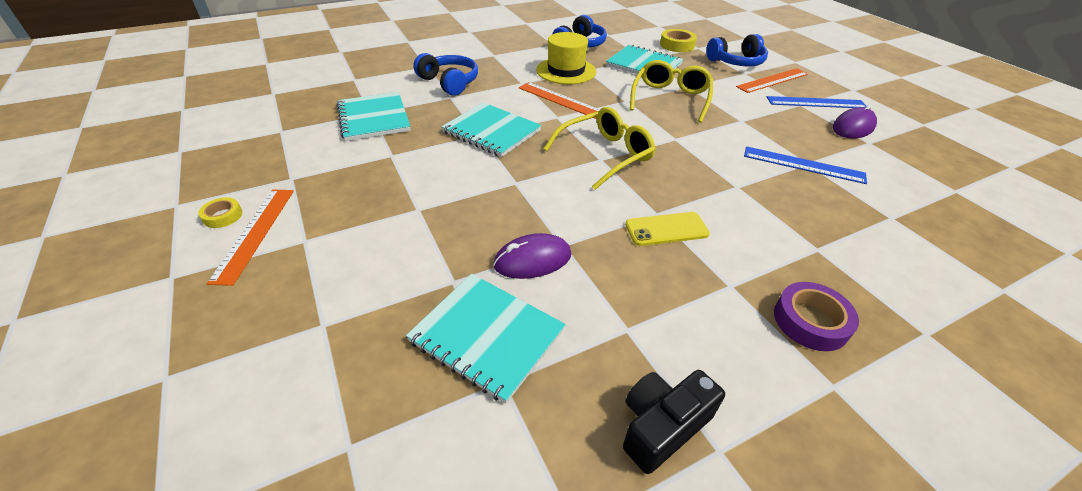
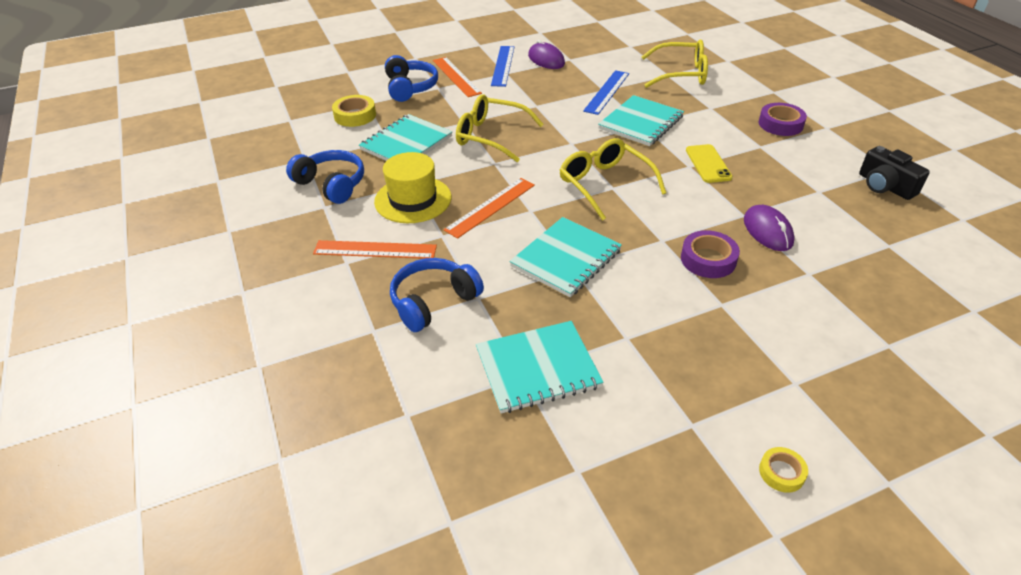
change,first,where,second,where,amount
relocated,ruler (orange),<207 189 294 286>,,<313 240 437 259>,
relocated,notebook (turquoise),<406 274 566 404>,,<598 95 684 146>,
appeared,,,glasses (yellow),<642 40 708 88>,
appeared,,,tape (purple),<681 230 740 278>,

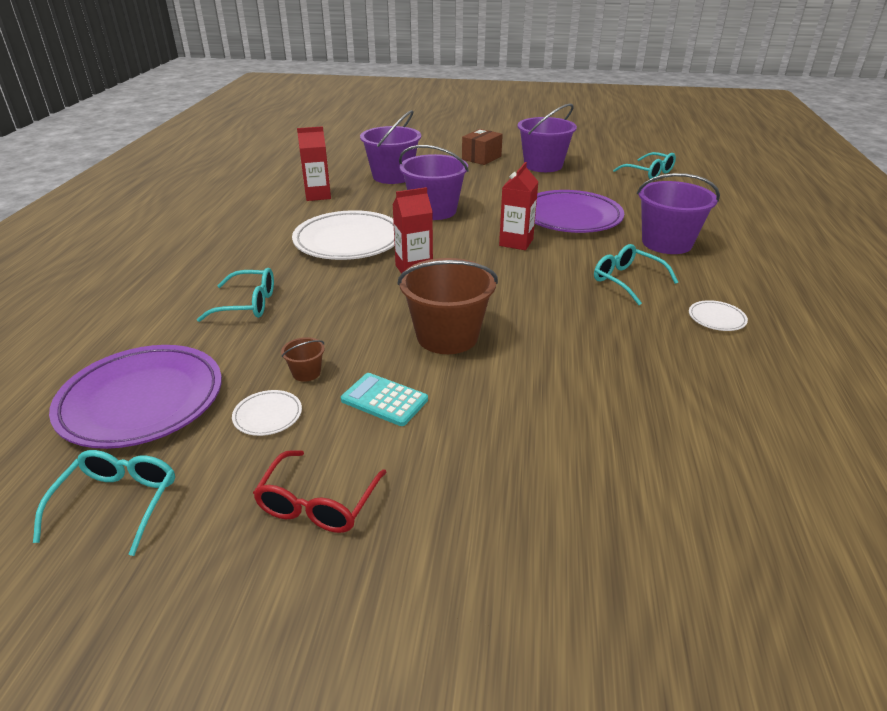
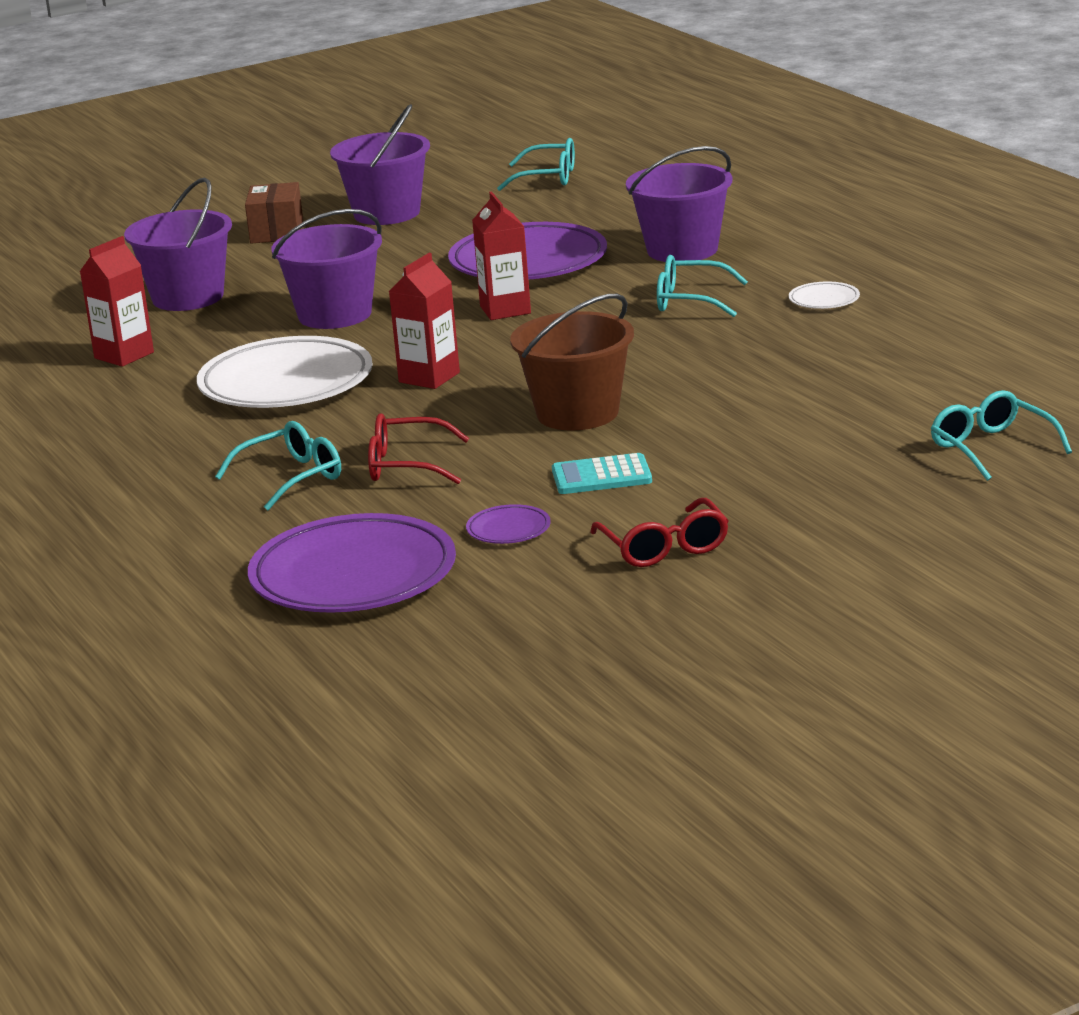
change,first,where,second,where,amount
appeared,,,glasses (red),<368 413 469 484>,
colour,plate (white),<232 390 302 436>,plate (purple),<466 504 551 544>,
relocated,glasses (turquoise),<33 450 175 556>,,<931 390 1072 481>,
missing,bucket (brown),<281 337 325 382>,,,

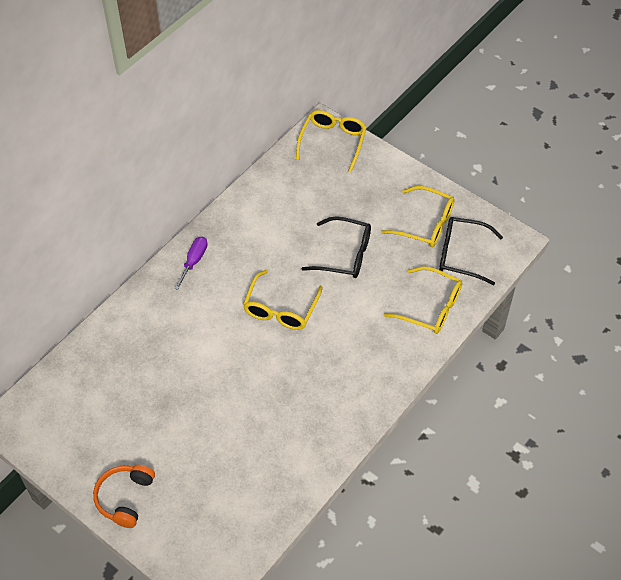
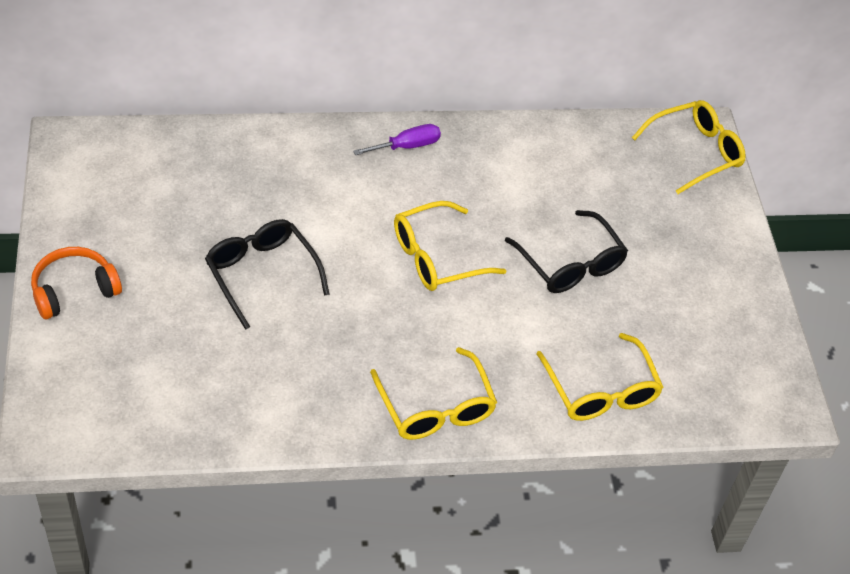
change,first,where,second,where,amount
relocated,glasses (black),<439 217 503 285>,,<205 219 330 330>,
relocated,glasses (yellow),<381 186 455 247>,,<370 347 497 440>,

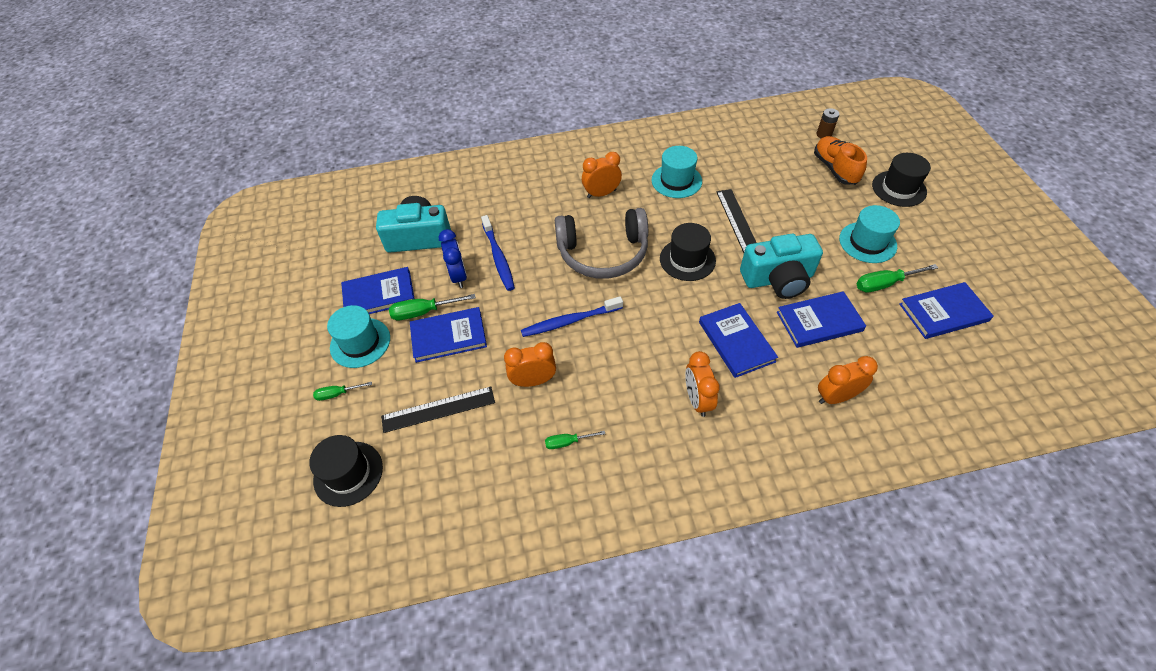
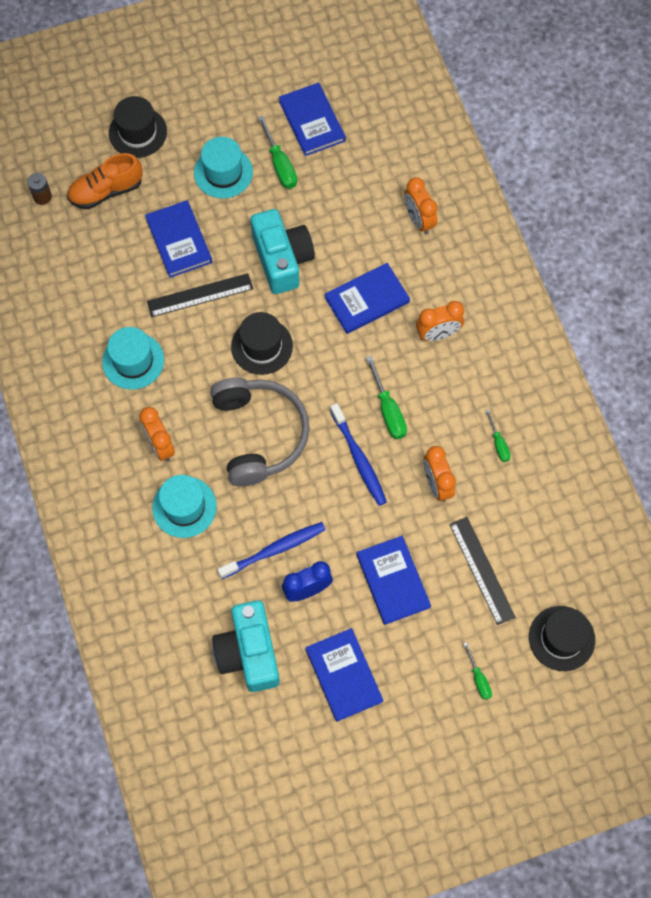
change,first,where,second,where,amount
relocated,book (blue),<777 291 866 348>,,<145 200 212 278>,
relocated,hat (turquoise),<327 305 390 368>,,<152 475 217 538>,
relocated,screwdriver (green),<389 294 476 320>,,<366 356 407 439>,

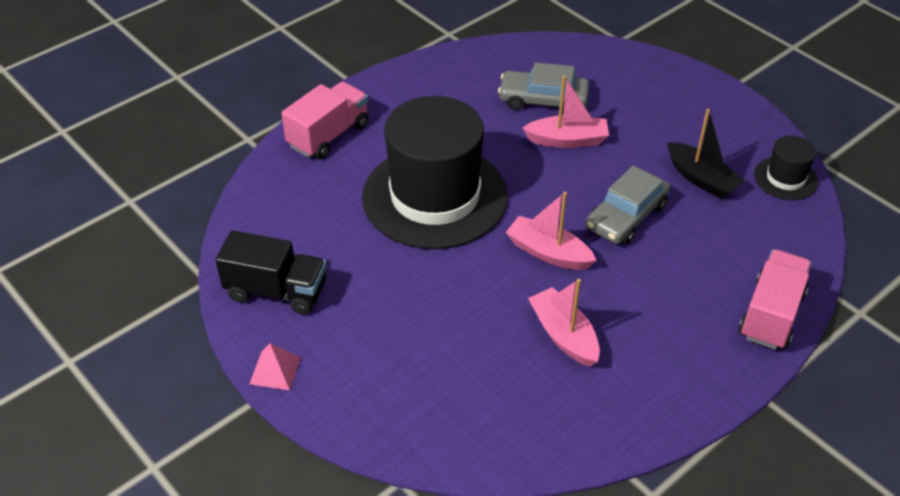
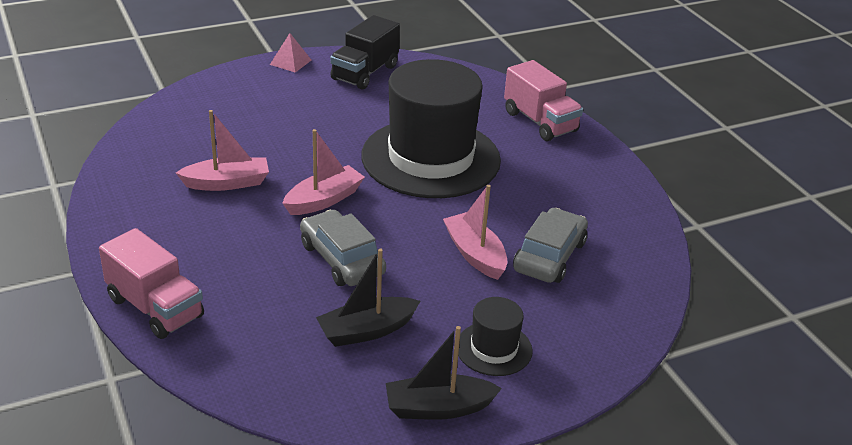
change,first,where,second,where,amount
appeared,,,boat (black),<386 326 502 420>,
spun,boat (pink),<523 75 609 148>,,<443 185 507 280>,135 degrees clockwise
relocated,hat (black),<754 136 818 200>,,<458 297 533 376>,

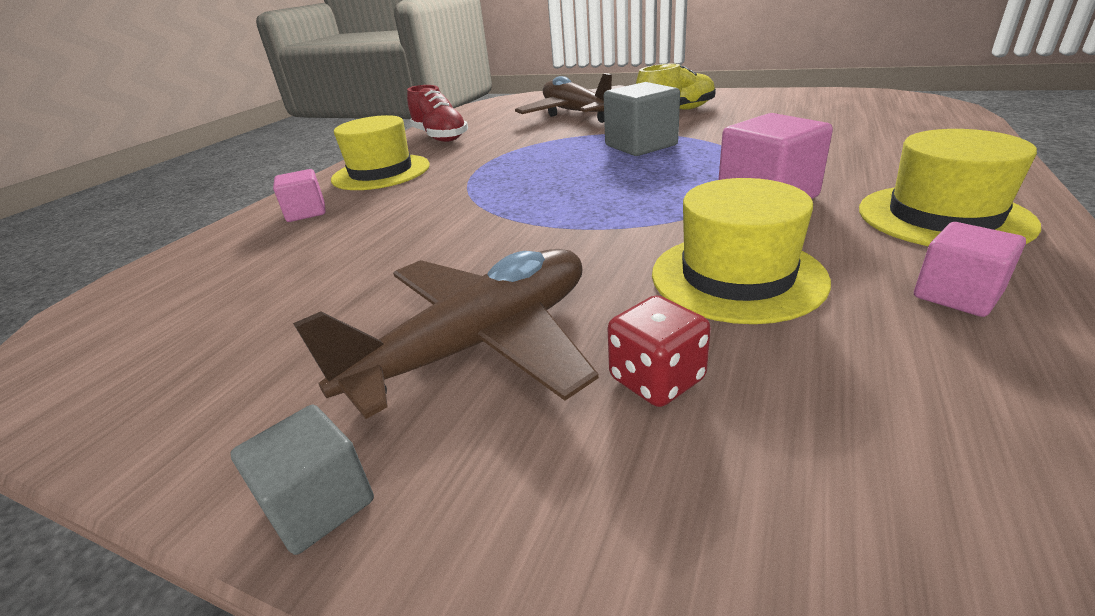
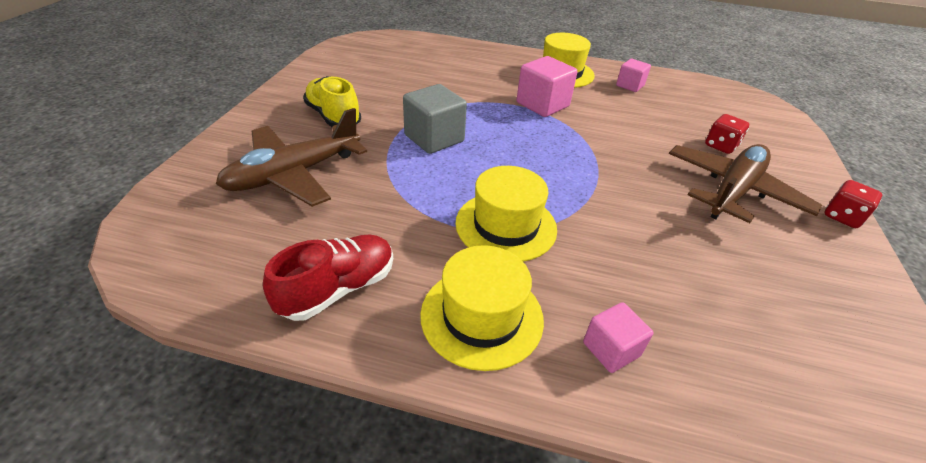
change,first,where,second,where,amount
relocated,hat (yellow),<652 178 831 324>,,<455 166 557 262>,
spun,plane (brown),<293 249 599 419>,,<669 144 822 223>,90 degrees clockwise
exchanged,cube (grey),<231 405 374 555>,dice (red),<824 180 882 228>,

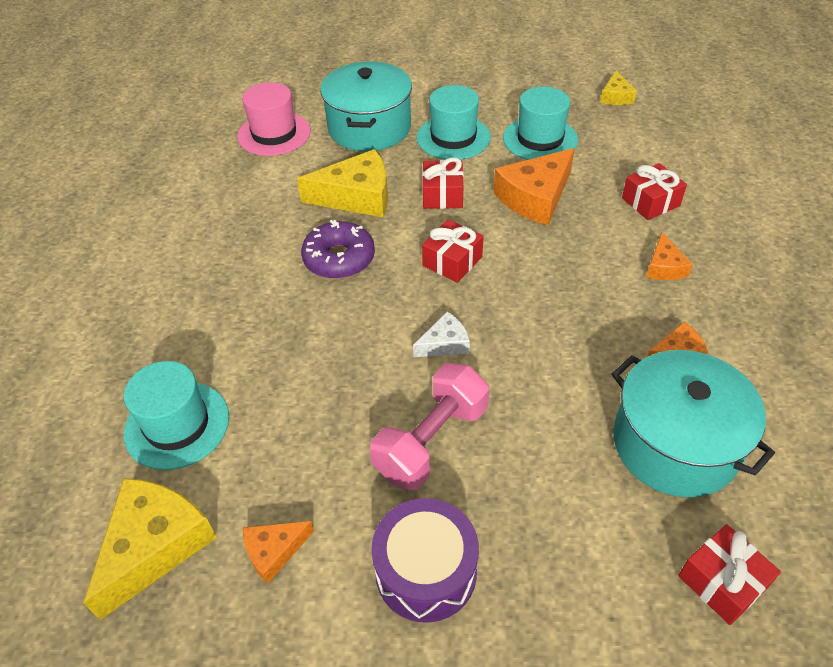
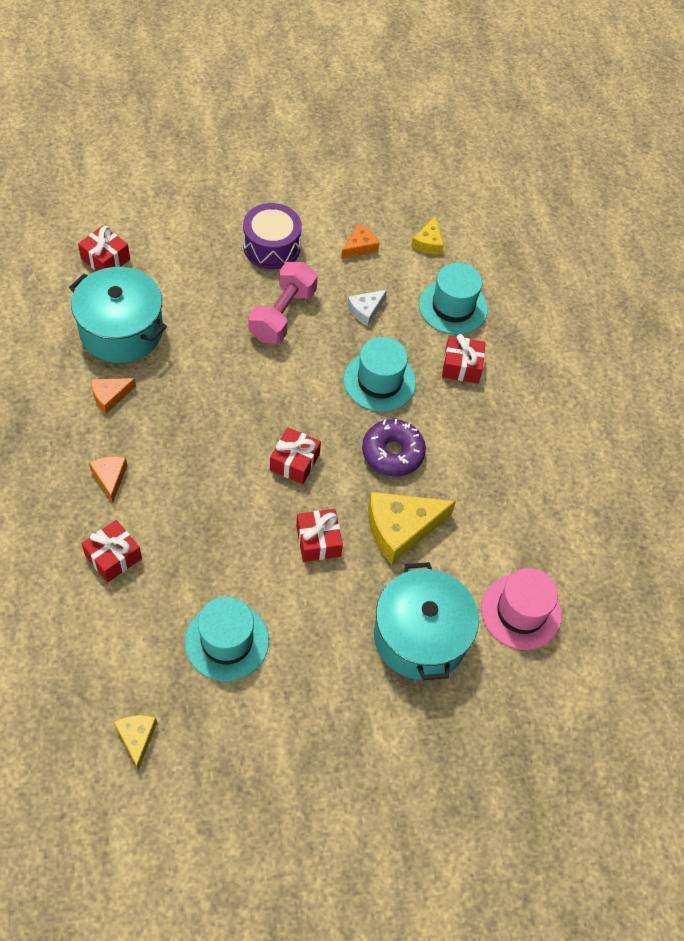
change,first,where,second,where,amount
relocated,hat (turquoise),<416 85 491 160>,,<343 337 416 412>,
relocated,cheese (white),<413 311 470 357>,,<347 290 387 326>,
size,cheese (yellow),<83 478 217 620>,,<411 216 444 254>,x0.53
appeared,,,gift (red),<442 334 486 383>,
missing,cheese (orange),<493 148 575 225>,,,

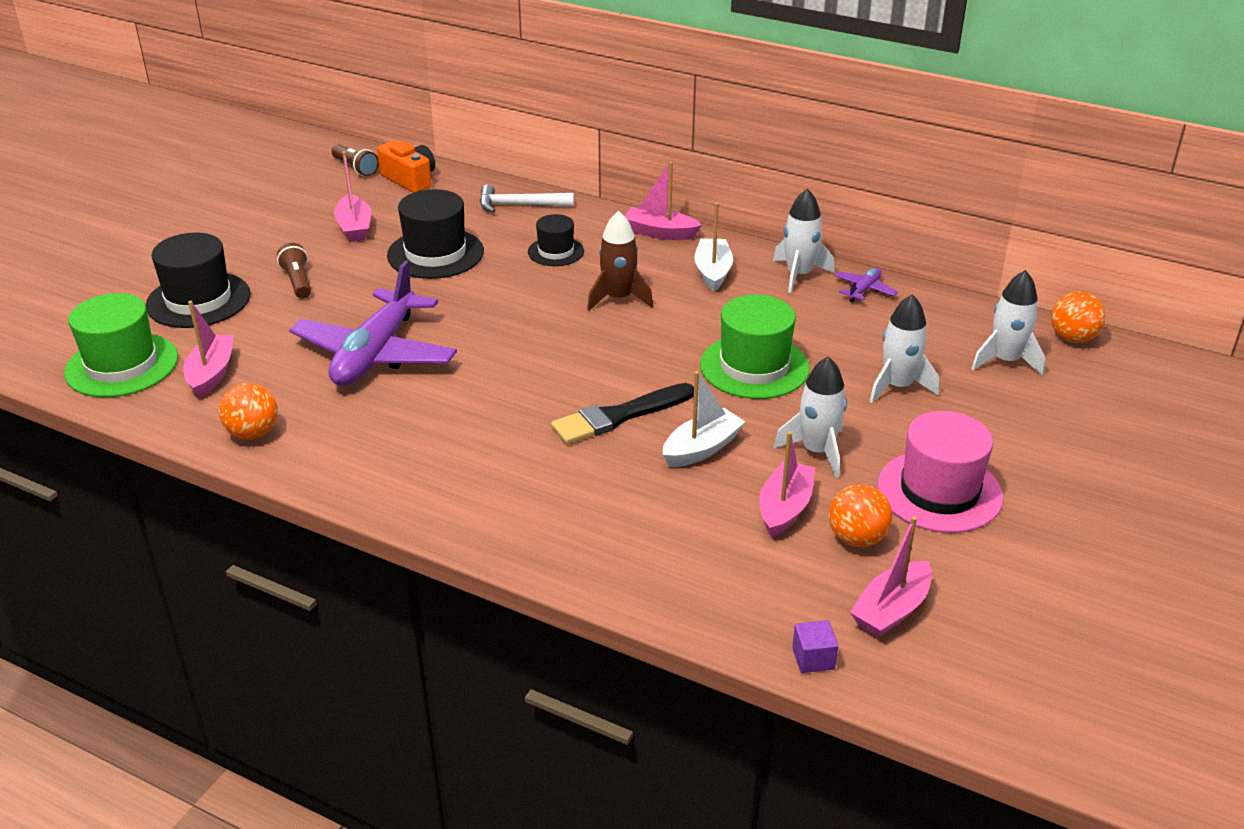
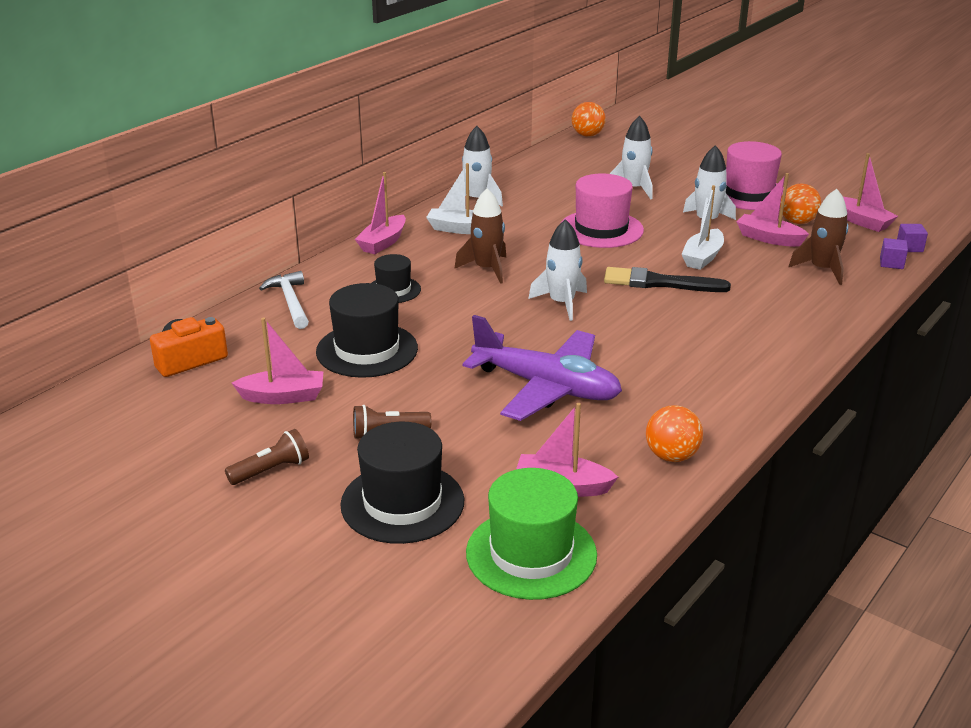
change,first,where,second,where,amount
relocated,flashlight (brown),<332 144 379 176>,,<225 429 309 485>,
spun,hammer (white),<480 184 574 213>,,<259 271 309 329>,150 degrees clockwise
relocated,rocket (white),<971 270 1045 376>,,<528 219 587 321>,
colour,hat (green),<700 295 810 399>,hat (pink),<561 174 644 248>,
spun,brush (black),<551 383 694 444>,,<604 267 731 292>,120 degrees clockwise
spun,boat (white),<663 371 745 467>,,<682 185 724 270>,120 degrees counterclockwise
appeared,,,rocket (brown),<789 189 848 285>,
appeared,,,cube (purple),<880 238 908 269>,
missing,plane (purple),<834 268 898 302>,,,

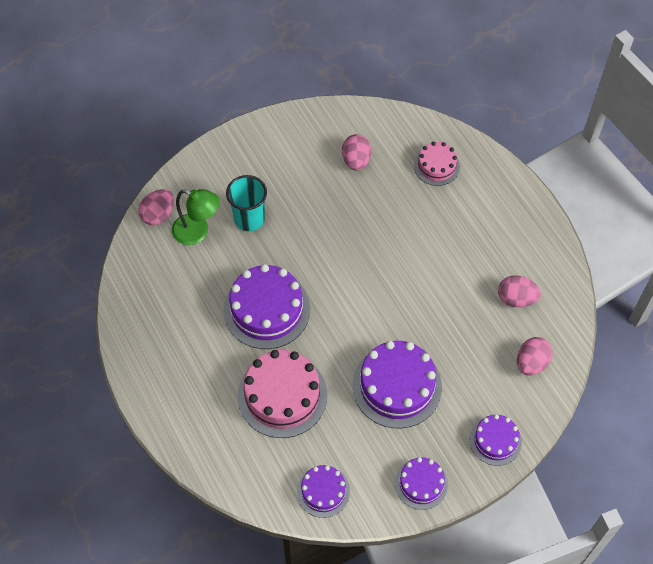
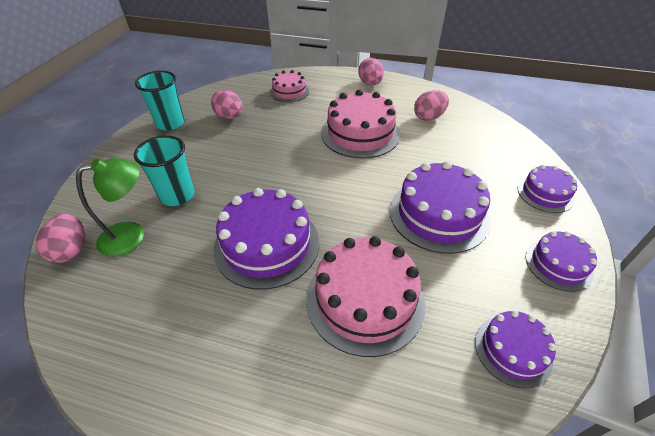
change,first,where,second,where,amount
appeared,,,cup (turquoise),<135 71 185 131>,
appeared,,,cake (pink),<321 90 400 158>,
relocated,egg (pink),<517 337 552 376>,,<358 58 384 85>,

